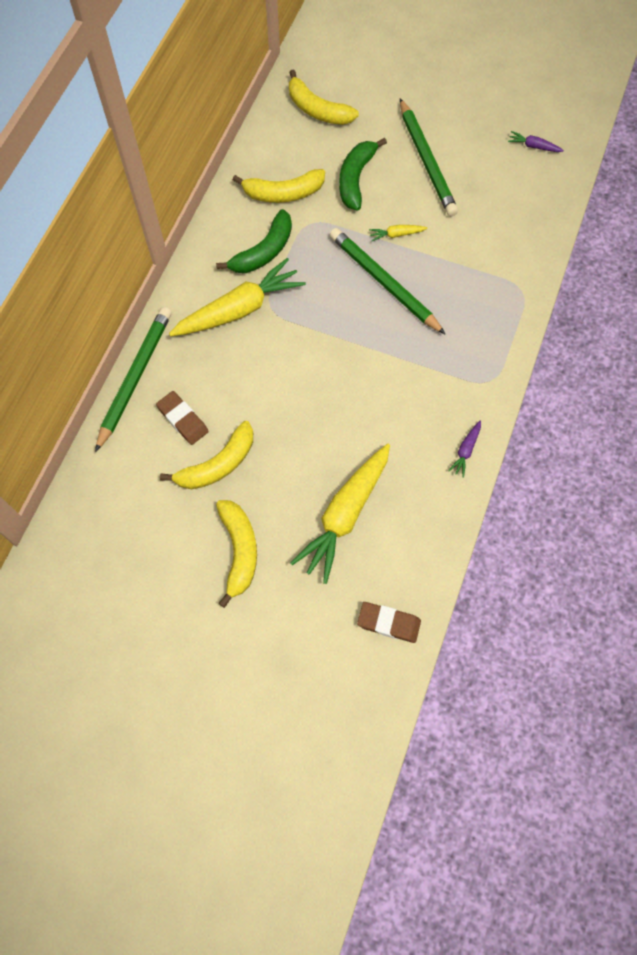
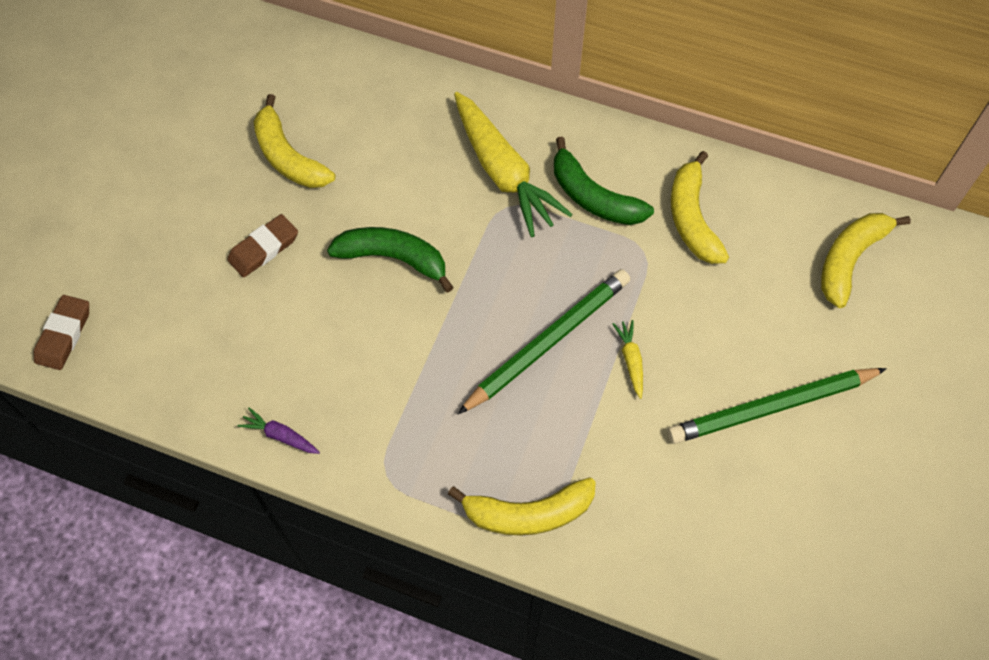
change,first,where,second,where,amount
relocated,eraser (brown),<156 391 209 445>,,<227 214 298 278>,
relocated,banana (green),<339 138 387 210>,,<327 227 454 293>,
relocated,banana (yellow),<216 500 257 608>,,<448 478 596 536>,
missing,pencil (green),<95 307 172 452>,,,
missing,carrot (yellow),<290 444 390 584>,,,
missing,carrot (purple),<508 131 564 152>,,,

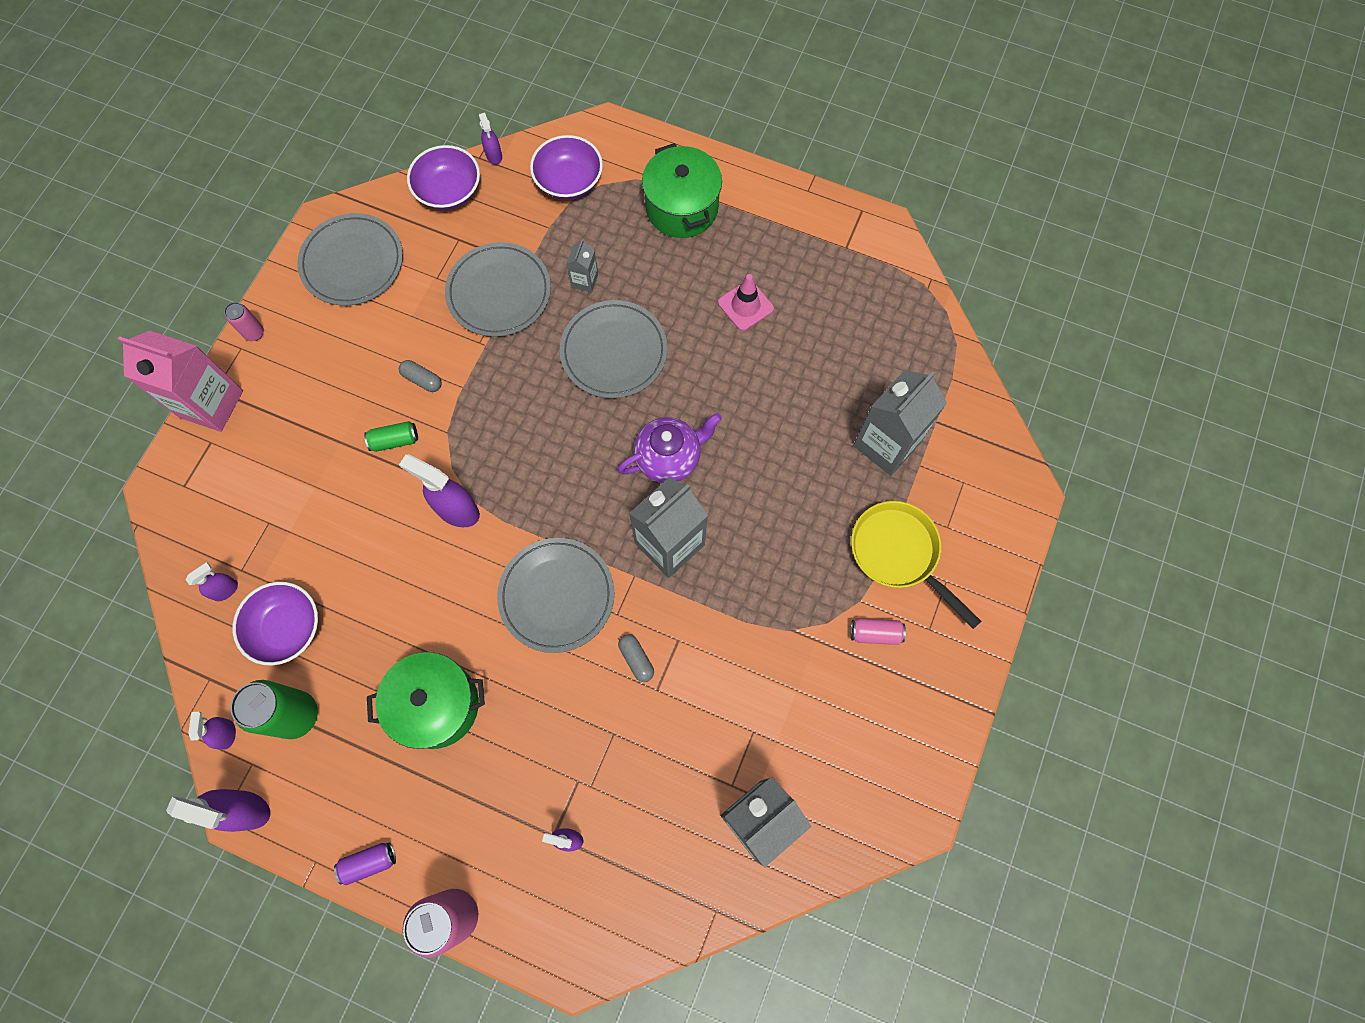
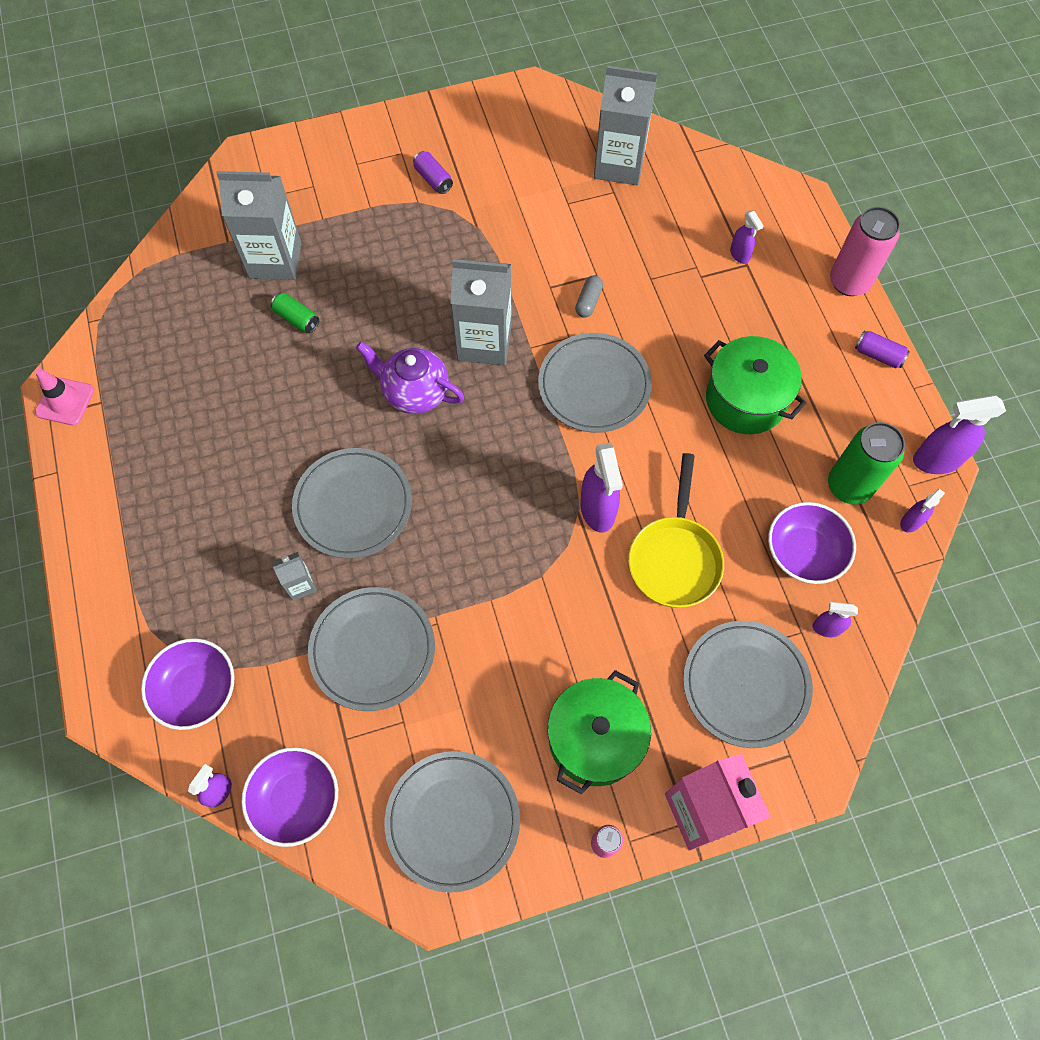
change,first,where,second,where,amount
relocated,traffic cone (pink),<718 274 774 331>,,<35 368 94 426>,
relocated,can (green),<364 421 418 452>,,<271 293 319 333>,
colour,can (pink),<851 618 906 645>,can (purple),<413 151 453 194>,
relocated,pot (green),<642 143 722 238>,,<548 670 651 795>,
relocated,pan (yellow),<851 501 981 629>,,<628 453 724 608>,
appeared,,,plate (grey),<683 621 813 748>,
spun,spray bottle (purple),<166 789 270 832>,,<913 395 1006 474>,75 degrees counterclockwise
missing,capsule (grey),<399 360 442 392>,,,

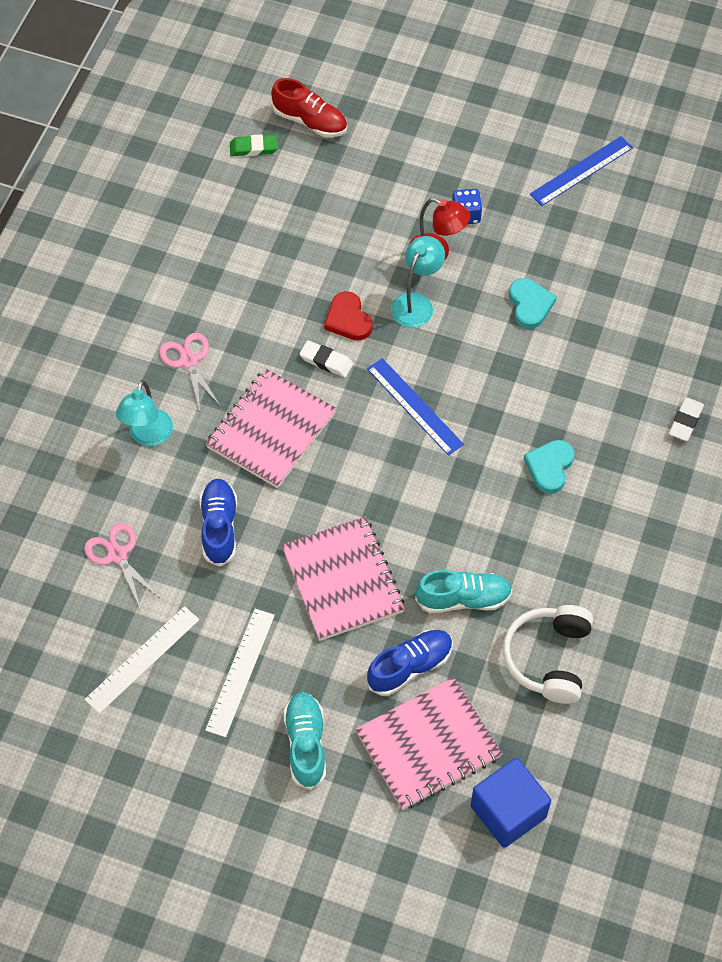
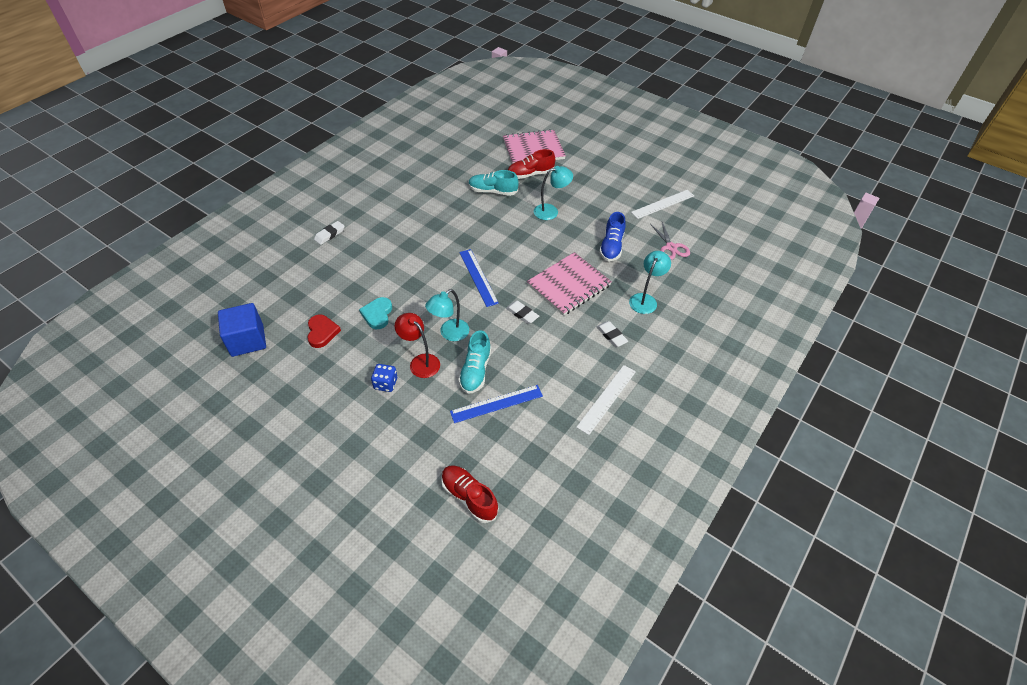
change,first,where,second,where,amount
relocated,cube (blue),<470 758 551 848>,,<218 303 266 357>,
relocated,heart (red),<324 291 373 341>,,<307 315 341 348>,
relocated,ruler (blue),<530 136 633 206>,,<450 385 543 423>,
relocated,shoe (turquoise),<283 692 326 790>,,<458 330 491 394>,
colour,shoe (blue),<367 630 453 696>,shoe (red),<508 149 555 179>,
exchanged,notebook (pink),<282 517 405 641>,lamp (turquoise),<534 166 573 220>,
relocated,ruler (white),<205 609 275 737>,,<576 365 636 435>,
exchanged,scissors (pink),<159 333 221 412>,eraser (white),<597 321 628 347>,
missing,eraser (green),<230 134 278 156>,,,
missing,headphones (white),<503 605 593 704>,,,
missing,heart (turquoise),<524 440 575 494>,,,

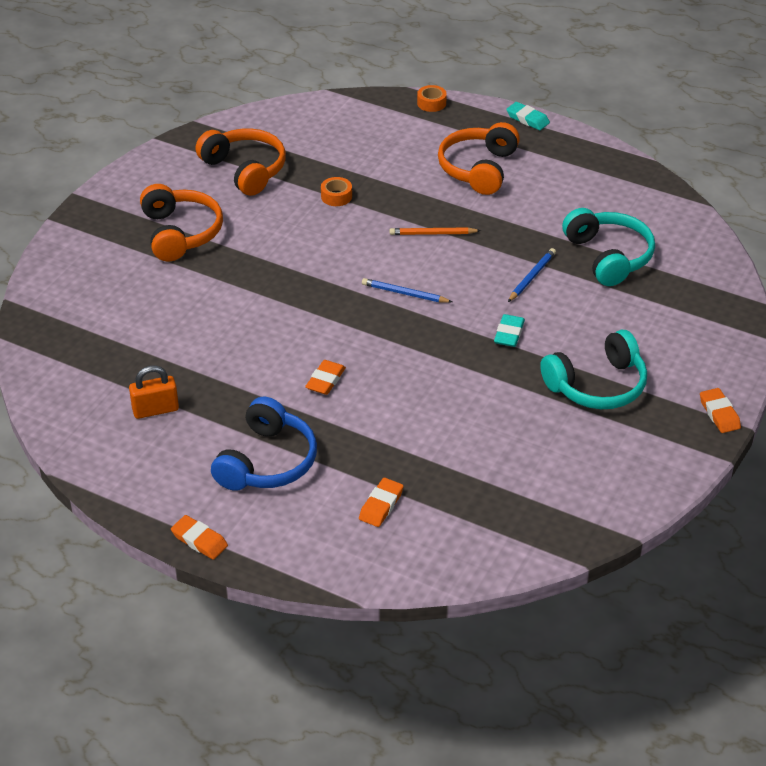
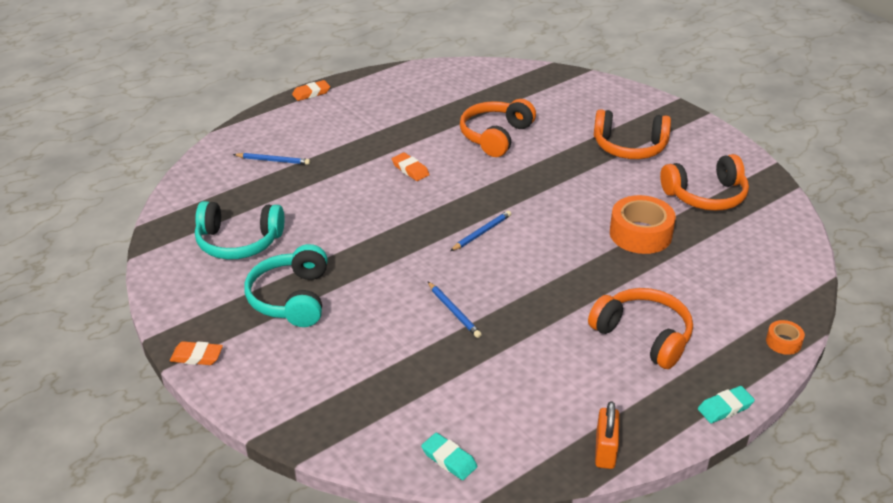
change,first,where,second,where,amount
relocated,headphones (turquoise),<562 208 655 286>,,<195 201 284 260>,
exchanged,eraser (orange),<359 478 404 527>,pencil (blue),<233 153 310 165>,
relocated,eraser (turquoise),<494 314 525 347>,,<421 433 478 480>,
appeared,,,headphones (orange),<460 99 536 157>,
relocated,padlock (orange),<129 365 179 419>,,<595 401 619 469>,
size,tape (orange),<321 177 352 206>,,<610 195 676 254>,x2.03
missing,headphones (blue),<211 397 317 491>,,,
missing,pencil (orange),<390 227 481 235>,,,

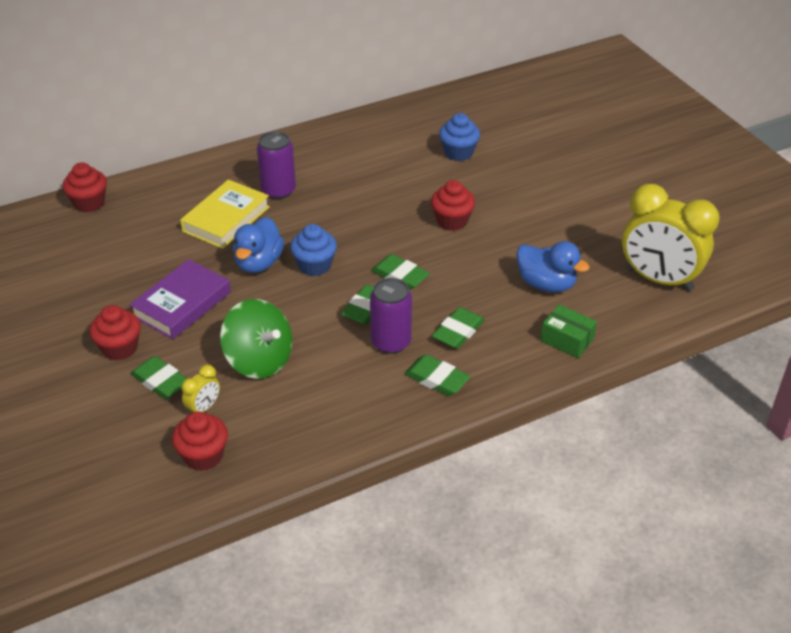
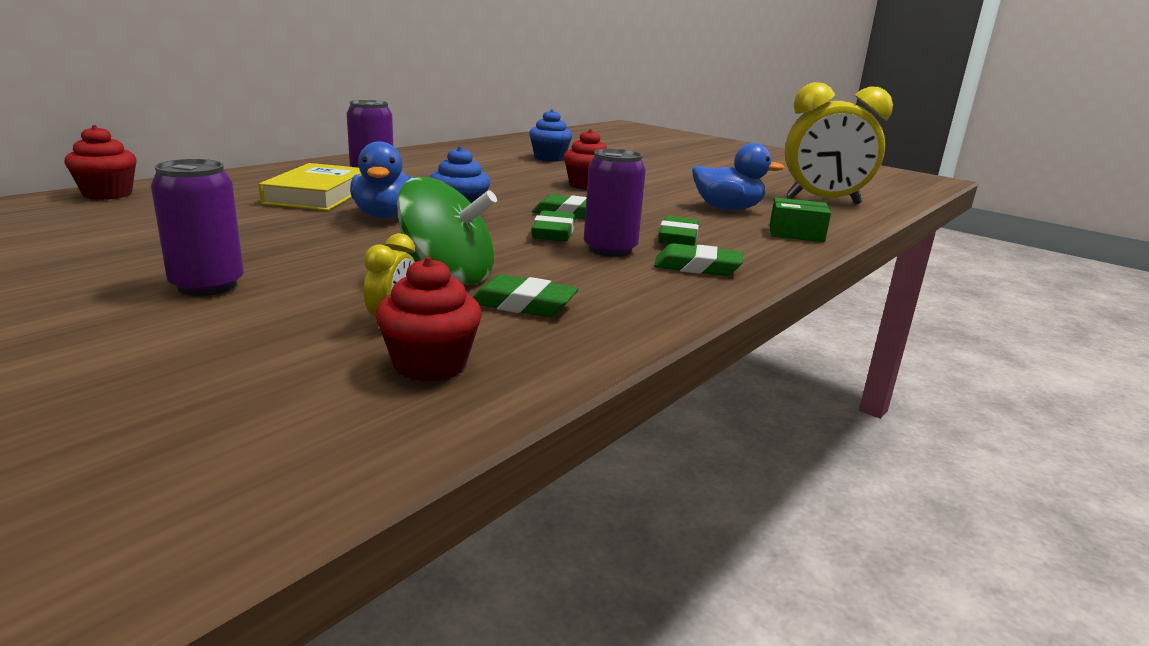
change,first,where,second,where,amount
exchanged,cupcake (red),<89 305 141 361>,can (purple),<151 159 244 296>,
relocated,eraser (green),<130 356 187 399>,,<473 275 579 317>,
missing,book (purple),<129 259 231 339>,,,

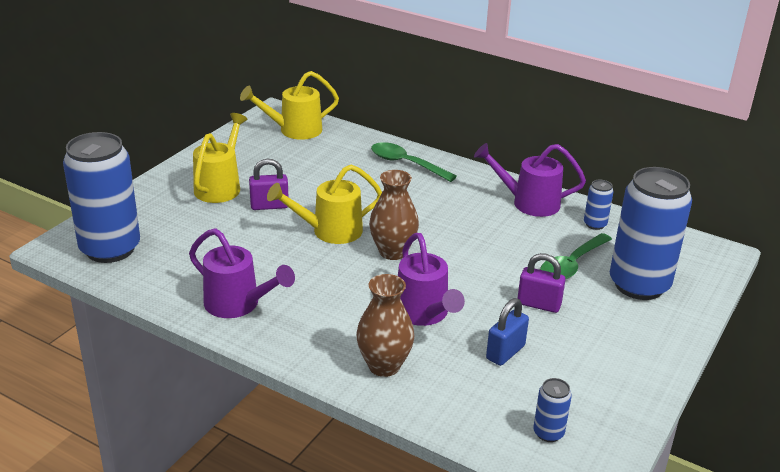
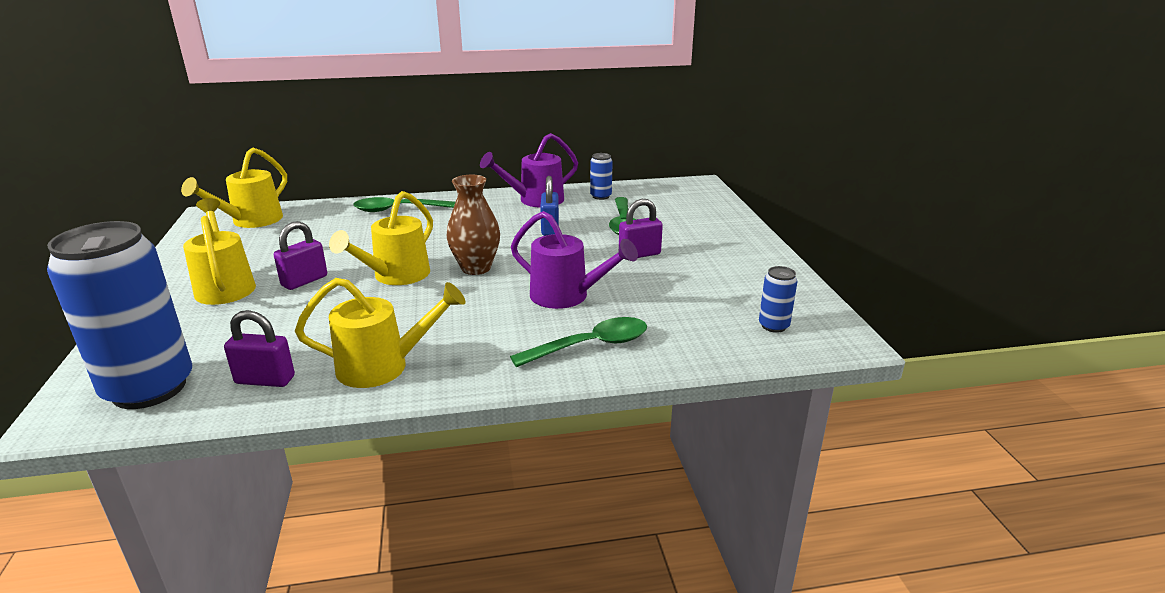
change,first,where,second,where,amount
appeared,,,padlock (purple),<224 310 295 387>,
colour,watering can (purple),<189 228 295 318>,watering can (yellow),<295 278 466 388>,
exchanged,vase (brown),<356 274 414 377>,spoon (green),<510 317 647 367>,
relocated,padlock (blue),<486 298 529 366>,,<540 176 559 236>,
missing,can (blue),<610 167 692 300>,,,

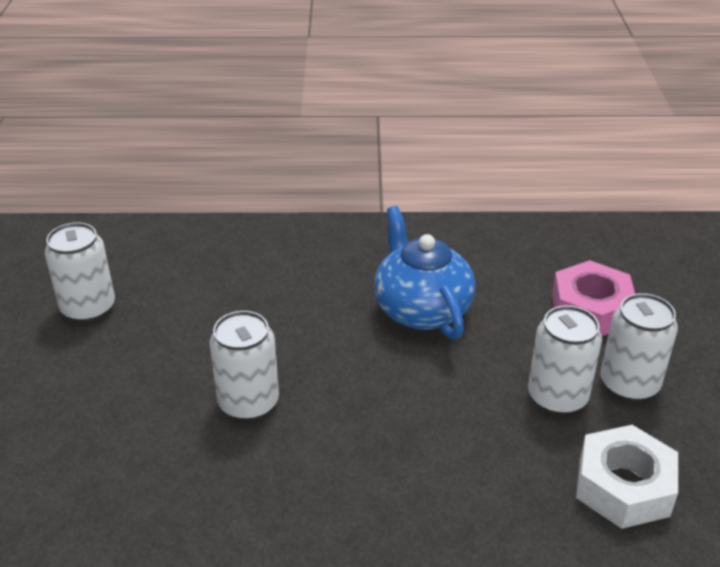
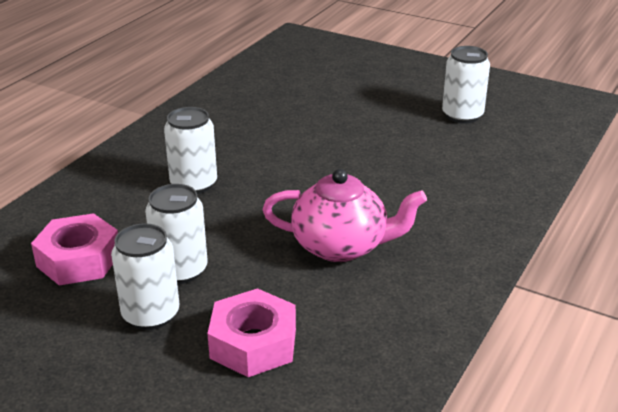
change,first,where,second,where,amount
colour,nut (white),<576 425 678 529>,nut (pink),<31 213 118 285>,
relocated,can (white),<210 311 279 421>,,<164 107 217 194>,
colour,teapot (blue),<374 206 475 339>,teapot (pink),<262 169 427 262>,

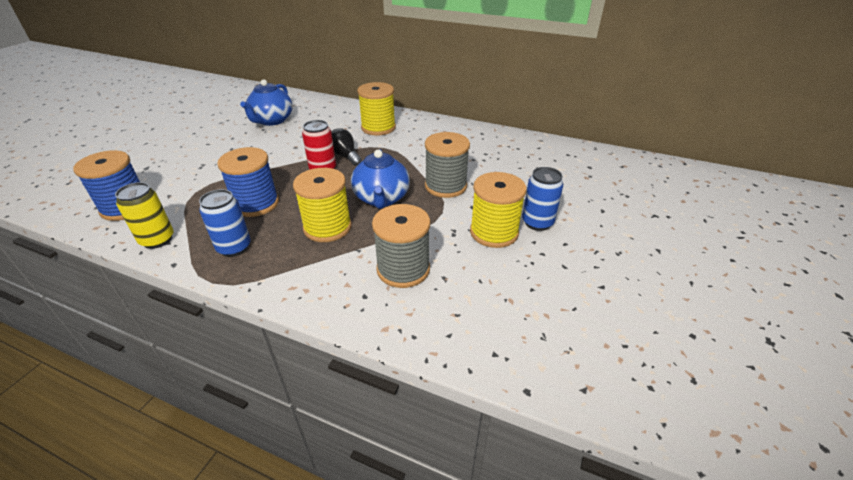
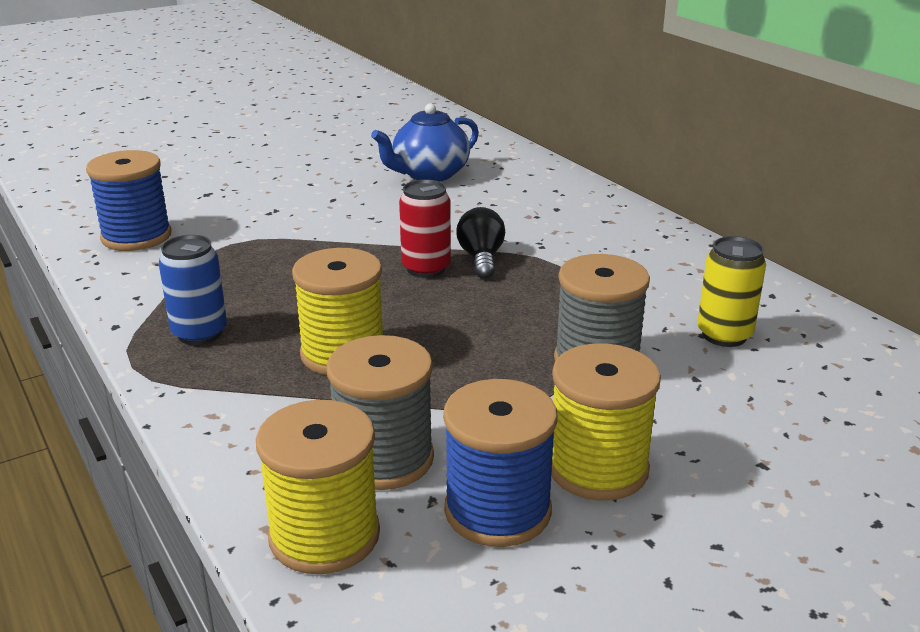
change,first,where,second,where,amount
relocated,spool (yellow),<357 82 396 135>,,<256 400 380 574>,
relocated,spool (blue),<217 147 279 217>,,<443 379 558 547>,
relocated,can (yellow),<115 182 174 249>,,<697 236 766 347>,
missing,teapot (blue),<351 149 410 209>,,,
missing,can (blue),<522 167 563 231>,,,

